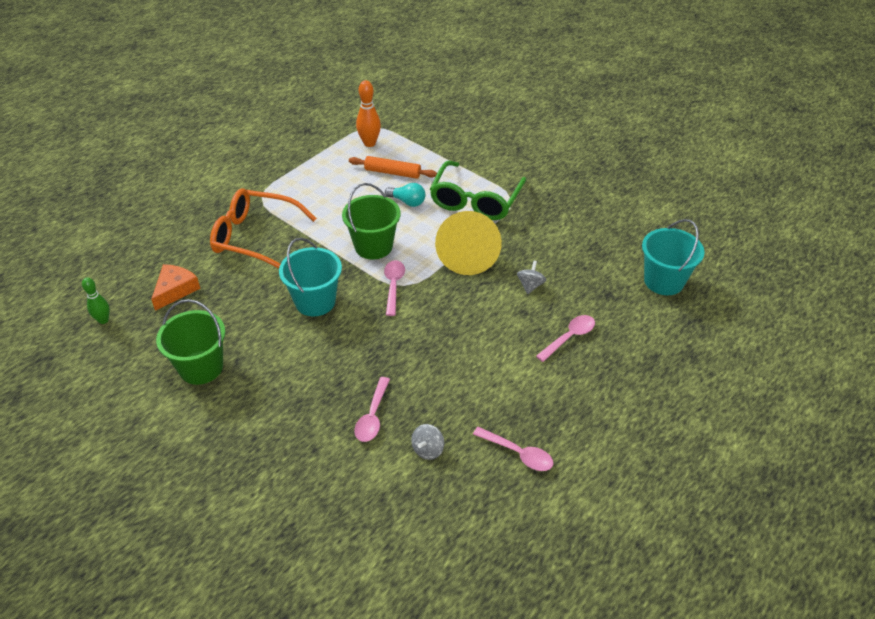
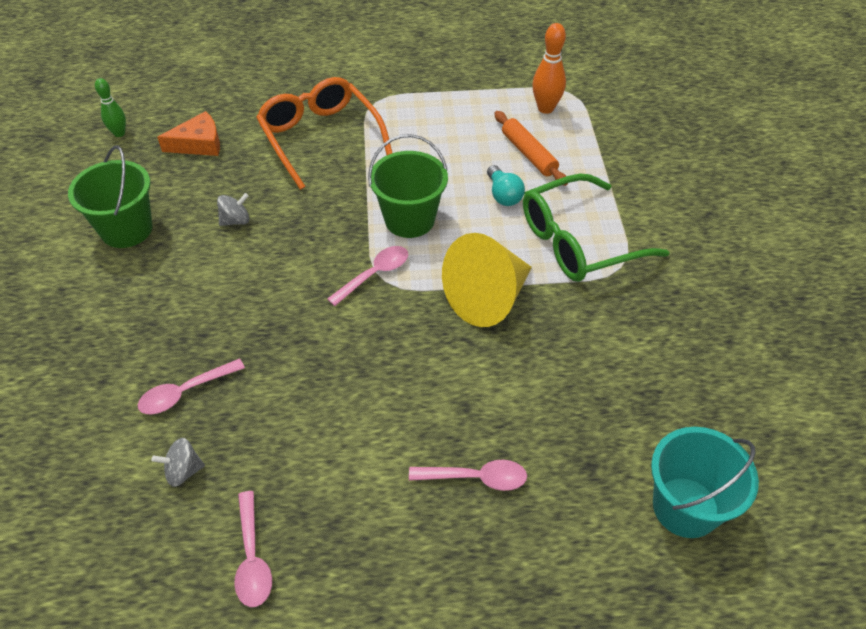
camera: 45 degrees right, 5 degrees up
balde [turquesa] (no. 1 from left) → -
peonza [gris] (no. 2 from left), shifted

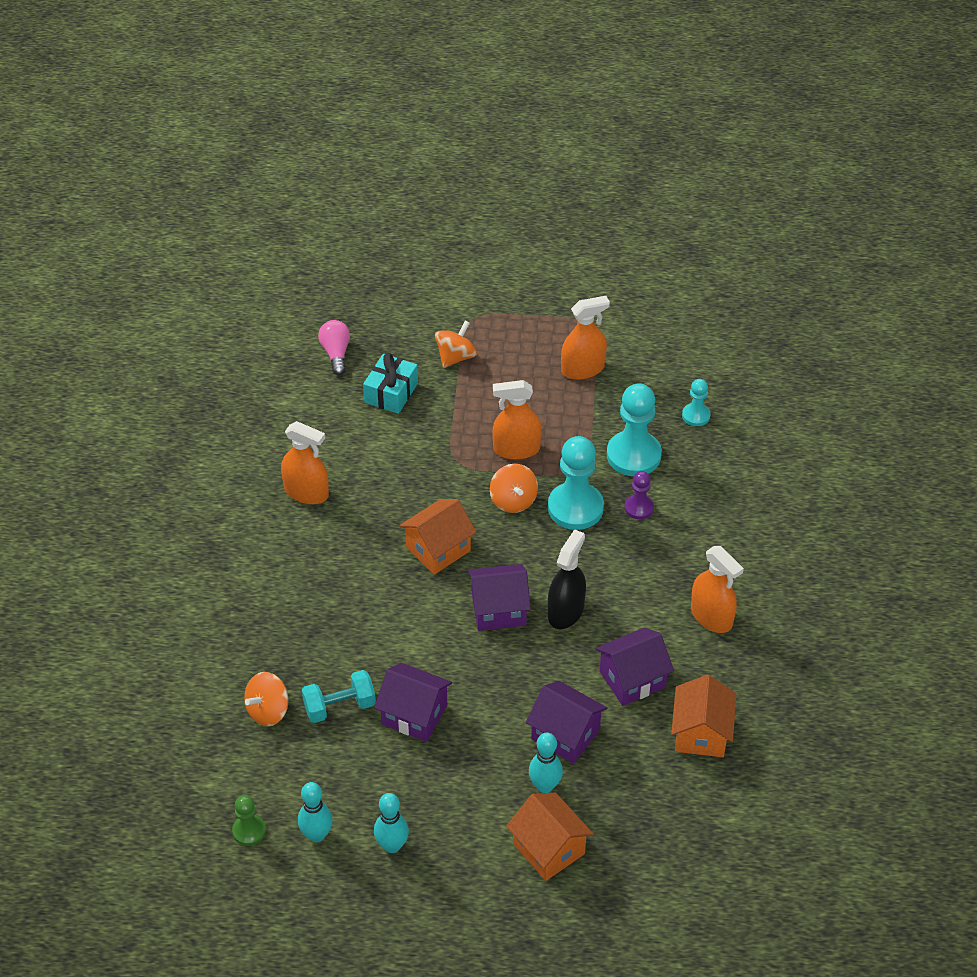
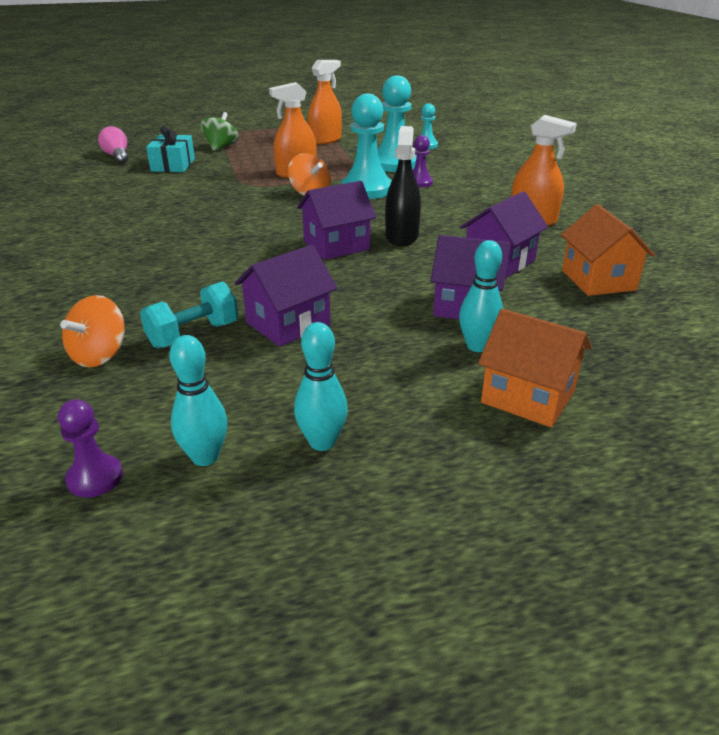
camera: 20 degrees left, 15 degrees down
pulverizador [naranja] (no. 1 from left) → -
casa [naranja] (no. 1 from left) → -
peón [verde] → peón [morado] (no. 1 from left)
peonza [naranja] (no. 2 from left) → peonza [verde]
casa [morado] (no. 1 from left), 45 degrees counterclockwise

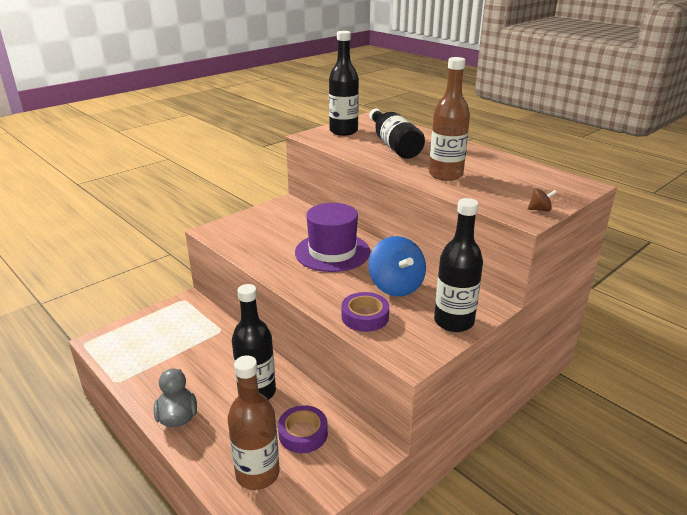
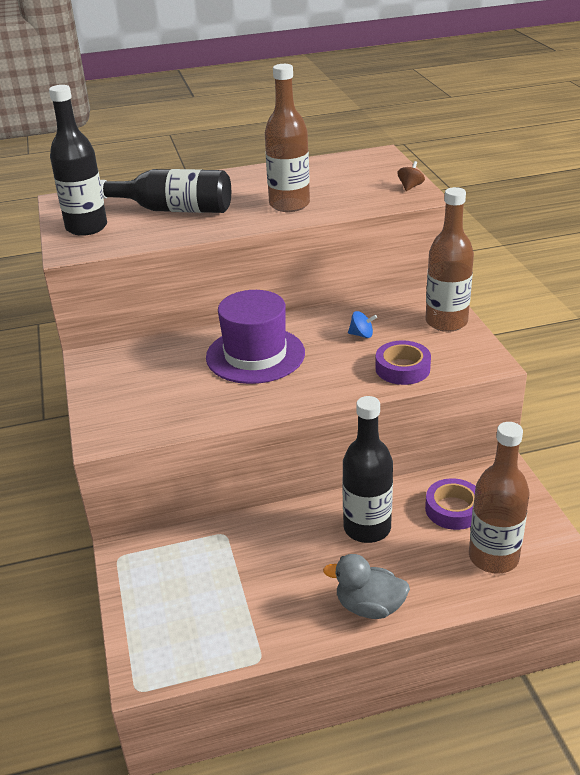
camera: 60 degrees left, 5 degrees up
botella [negro] (no. 4 from left) → botella [marrón] (no. 2 from left)
peonza [azul], x0.43

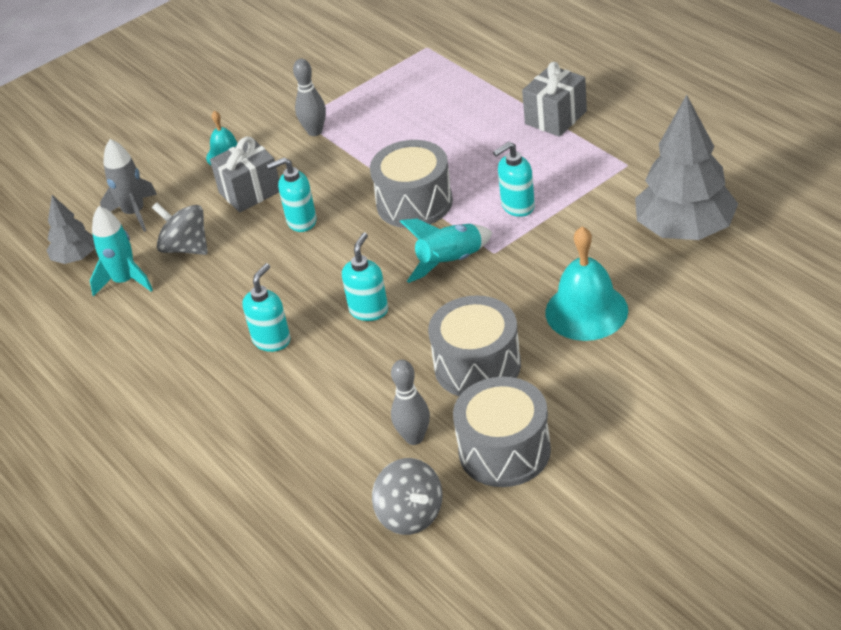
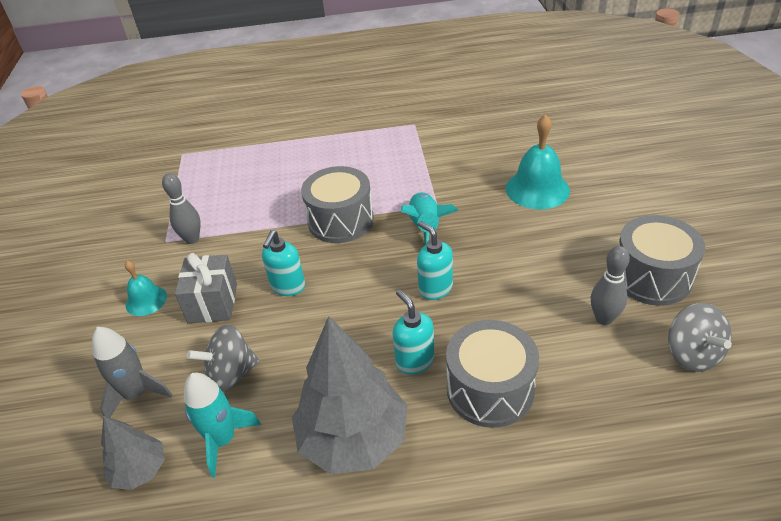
camera: 60 degrees left, 0 degrees up
dispensador de jabón [turquesa] (no. 4 from left) → -
regalo [gris] (no. 2 from left) → -
tambor [gris] (no. 2 from left), shifted
árbol [gris] (no. 2 from left), shifted
peonza [gris] (no. 2 from left), 75 degrees clockwise

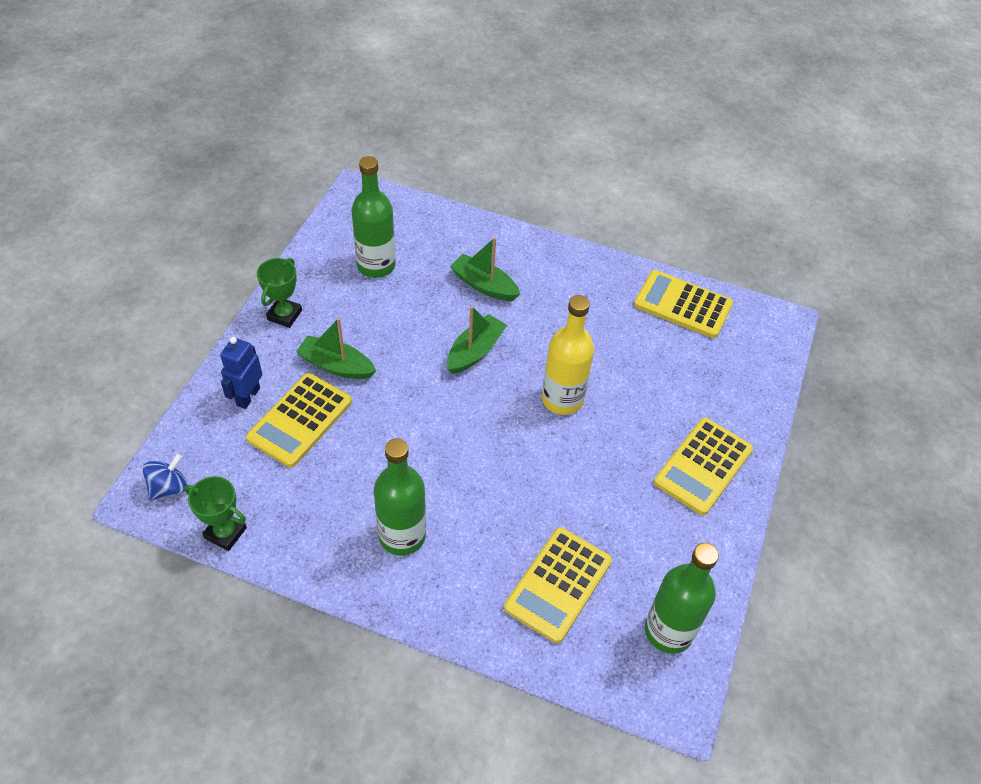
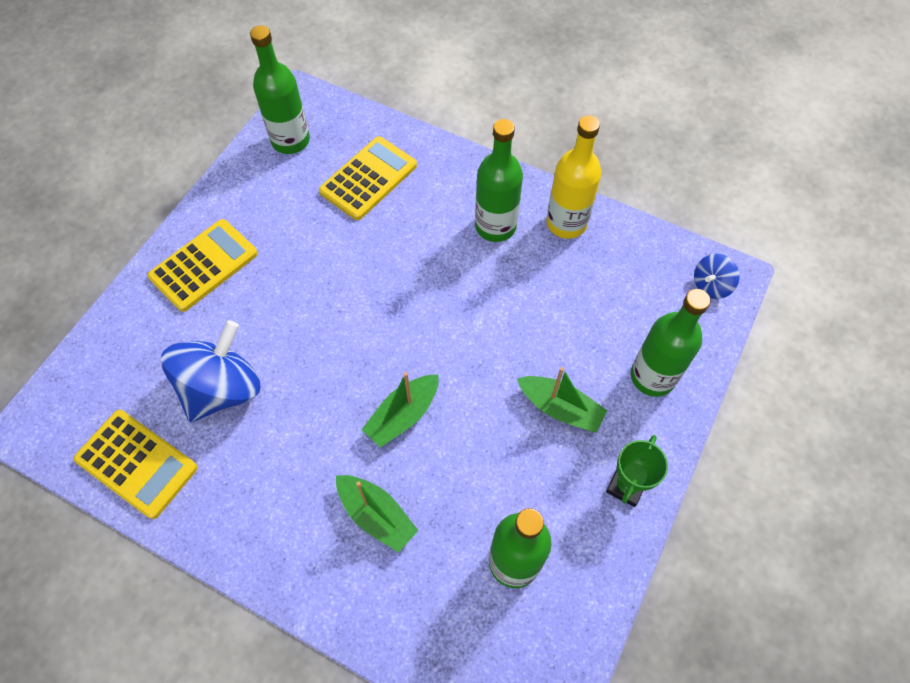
camera: 170 degrees left, 10 degrees up
trofeo [verde] (no. 1 from left) → -
calculadora [amarillo] (no. 1 from left) → -
- → peonza [azul] (no. 1 from left)
botella [amarillo], shifted
robot [azul] → botella [verde] (no. 4 from left)

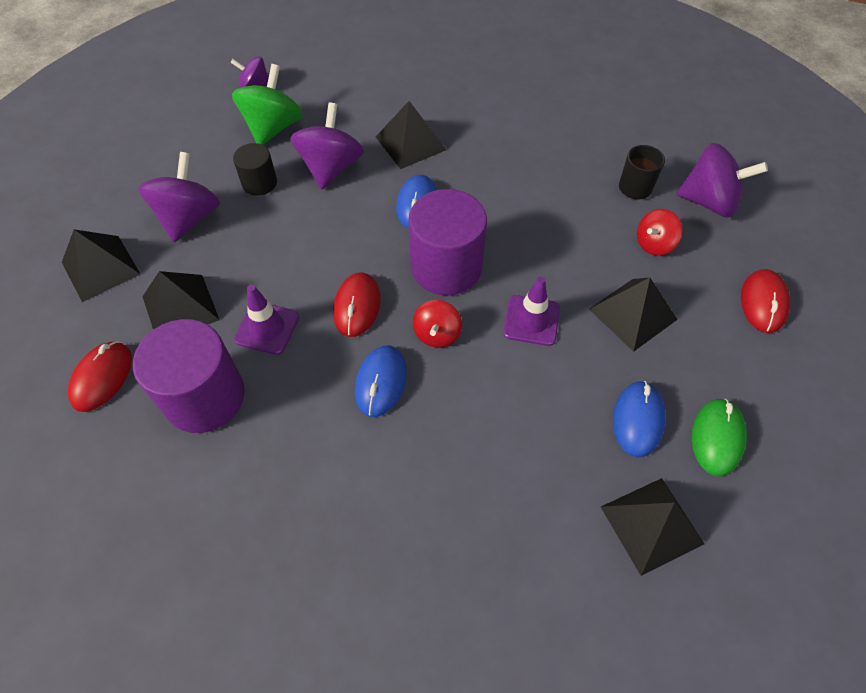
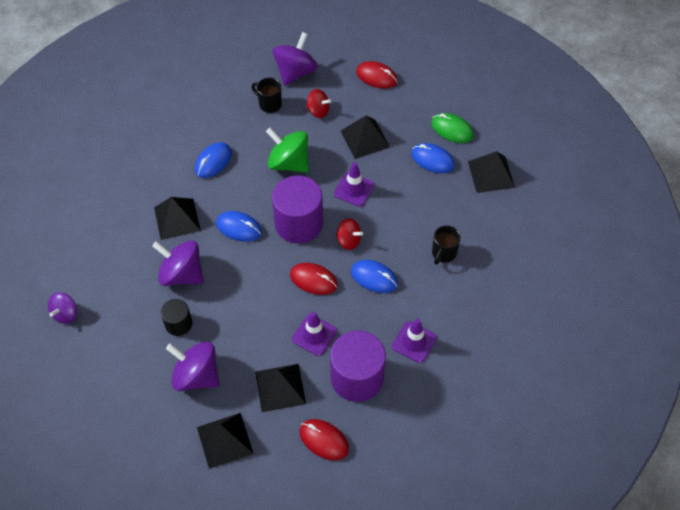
camera: 75 degrees left, 0 degrees up
- → ratón [azul] (no. 1 from left)
- → cono de tráfico [morado] (no. 3 from left)
- → taza [negro] (no. 2 from left)
peonza [verde], shifted
peonza [rojo] (no. 2 from left in the first image) → peonza [rojo] (no. 1 from left), 45 degrees counterclockwise

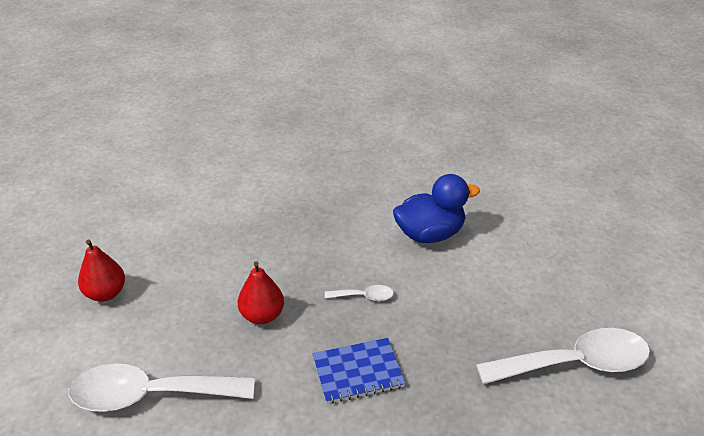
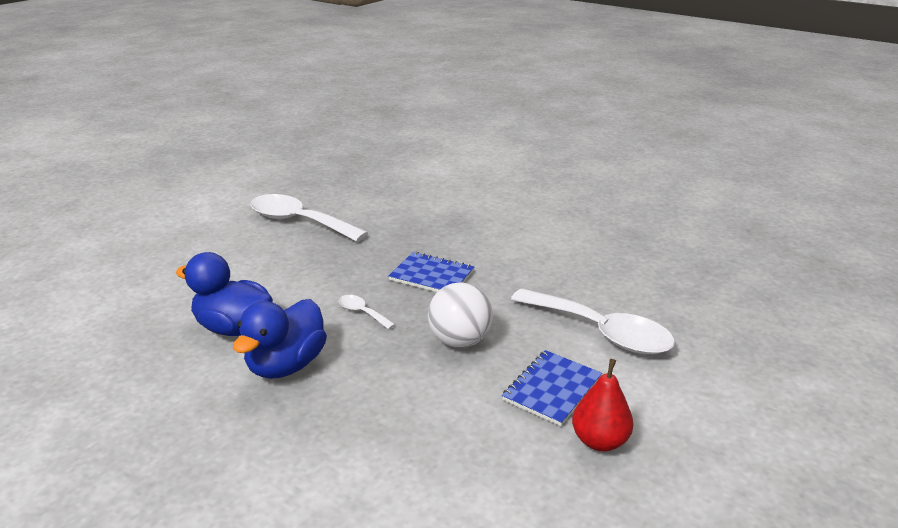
camera: 140 degrees left, 10 degrees down
- → pato [azul] (no. 2 from left)
- → cuaderno [azul] (no. 2 from left)
pera [rojo] (no. 2 from left) → pelota [blanco]

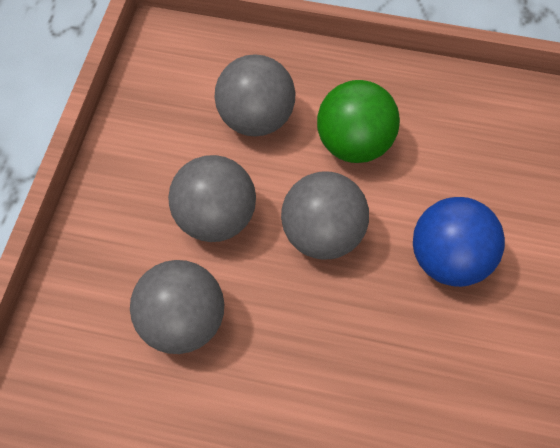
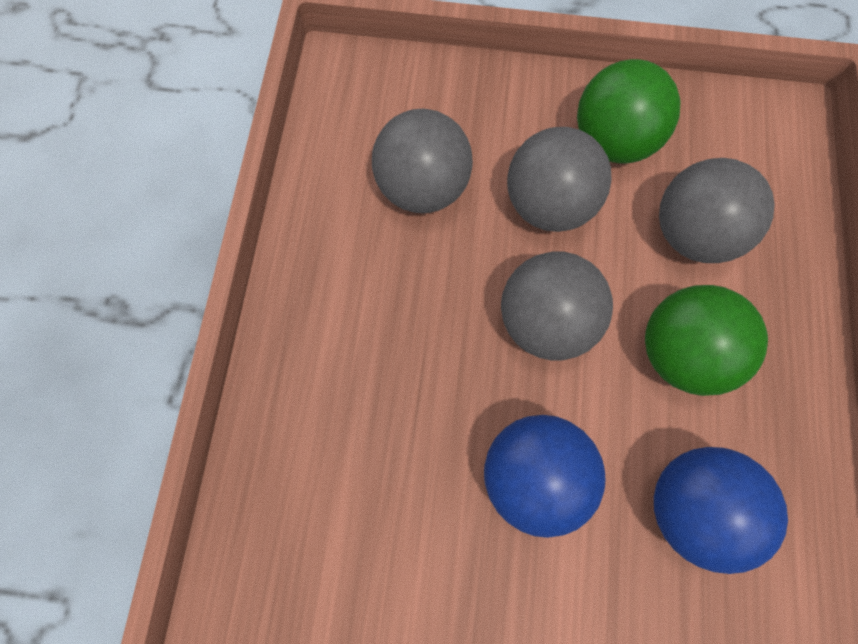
camera: 85 degrees right, 10 degrees up
- → pelota [verde] (no. 1 from left)
- → pelota [azul] (no. 2 from left)

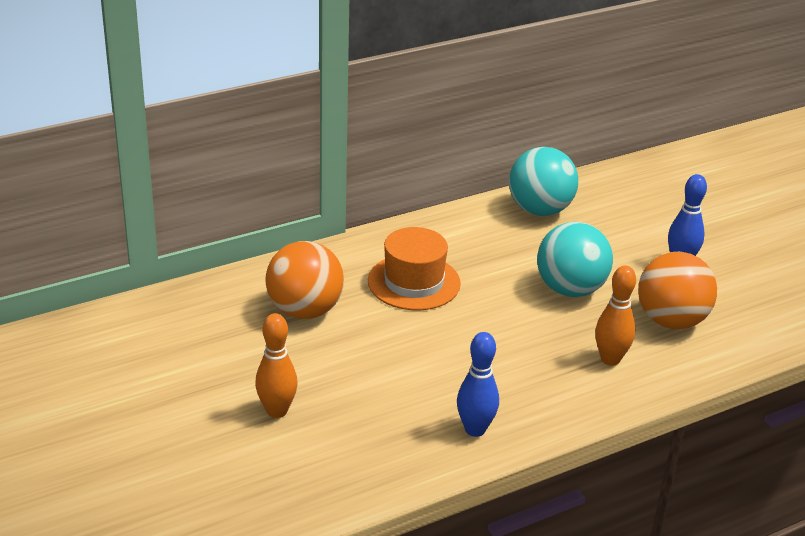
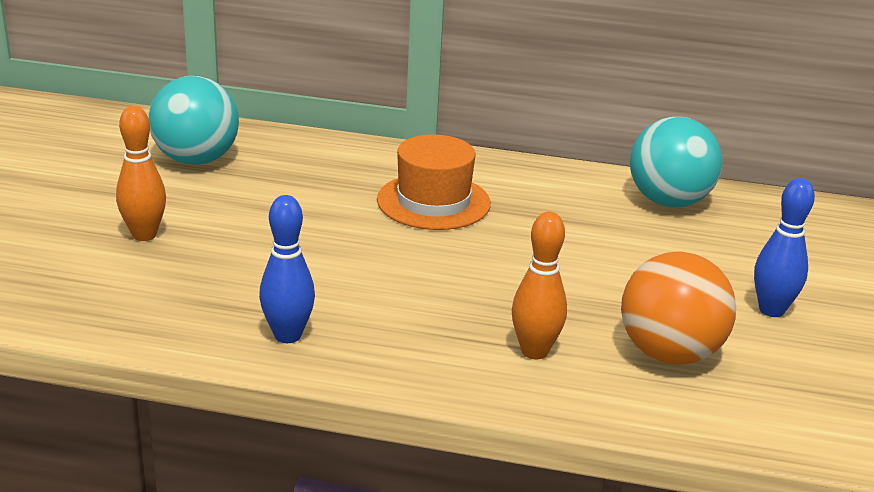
camera: 40 degrees right, 5 degrees down
pelota [naranja] (no. 1 from left) → -
pelota [turquesa] (no. 2 from left in the first image) → pelota [turquesa] (no. 1 from left), shifted

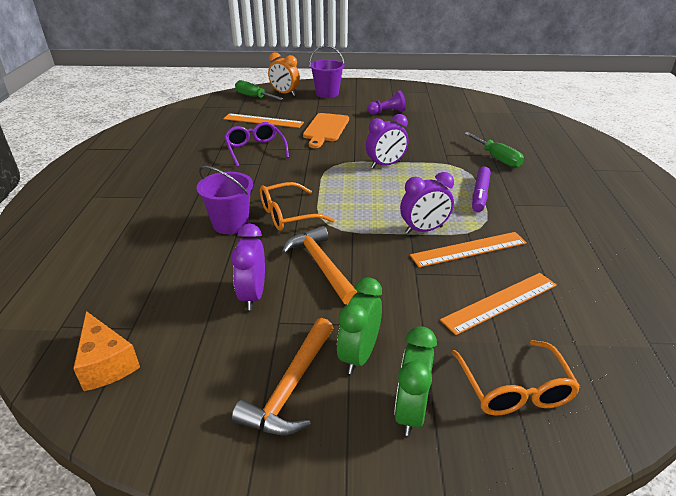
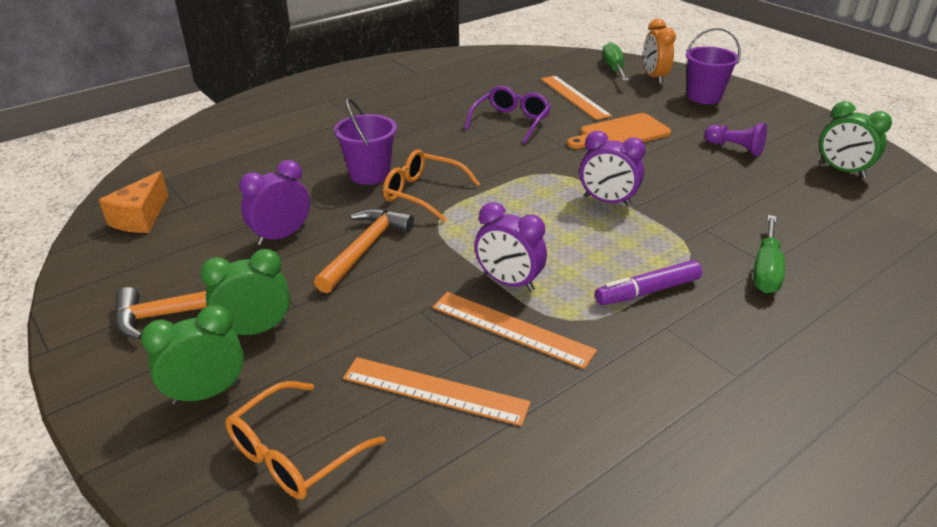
camera: 50 degrees right, 0 degrees up
- → despertador [verde] (no. 3 from left)

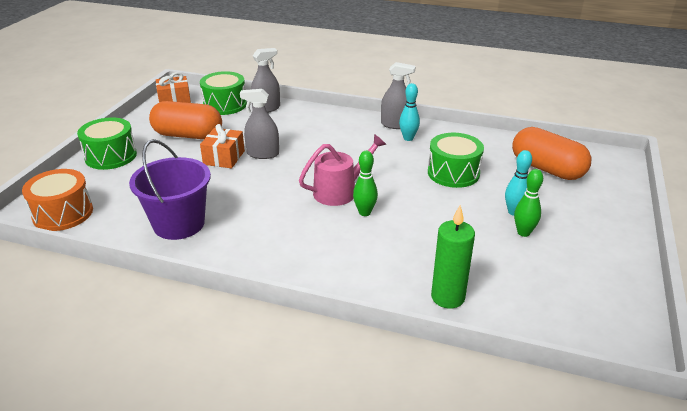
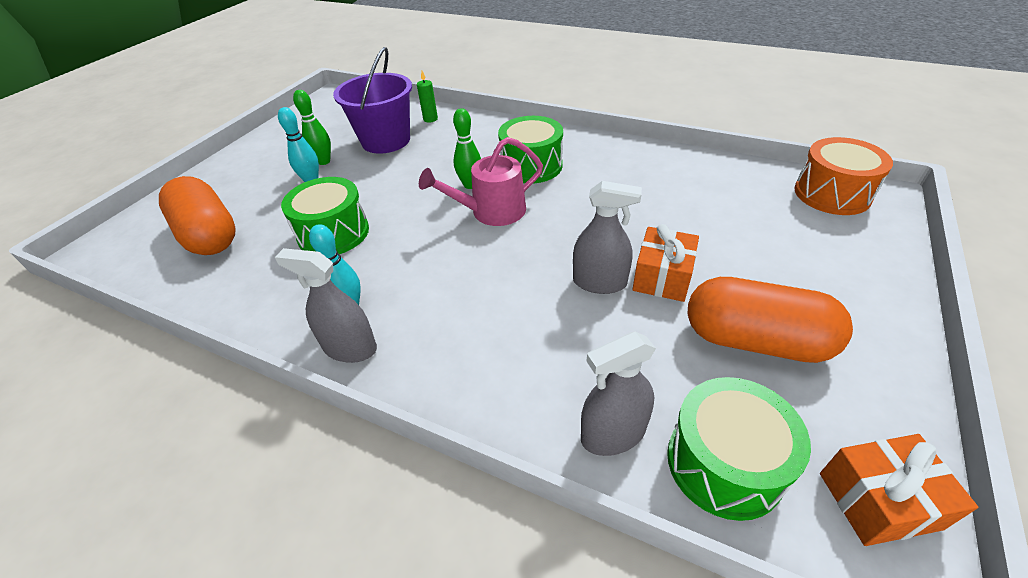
camera: 170 degrees left, 10 degrees up
tambor [verde] (no. 1 from left in the first image) → tambor [verde] (no. 2 from left), shifted
balde [morado], shifted
vela [verde], x0.55

